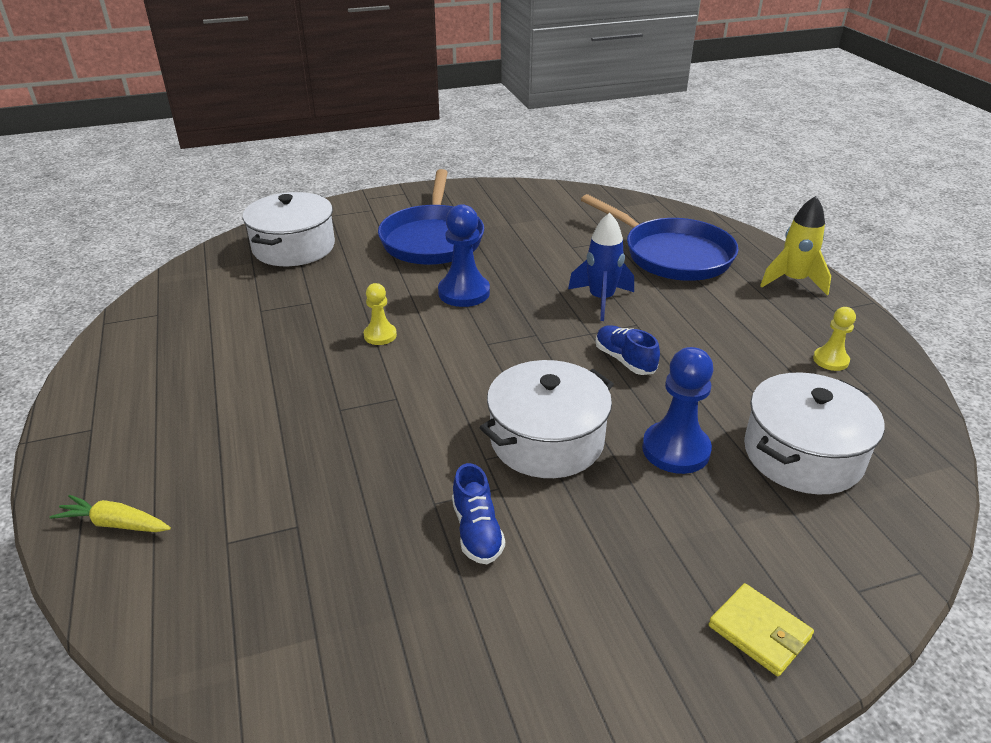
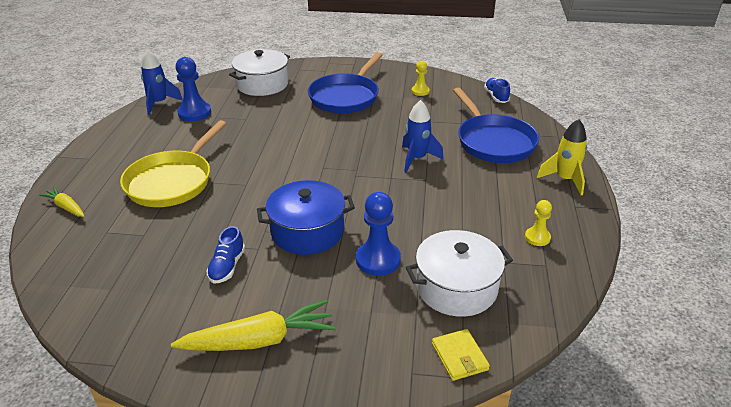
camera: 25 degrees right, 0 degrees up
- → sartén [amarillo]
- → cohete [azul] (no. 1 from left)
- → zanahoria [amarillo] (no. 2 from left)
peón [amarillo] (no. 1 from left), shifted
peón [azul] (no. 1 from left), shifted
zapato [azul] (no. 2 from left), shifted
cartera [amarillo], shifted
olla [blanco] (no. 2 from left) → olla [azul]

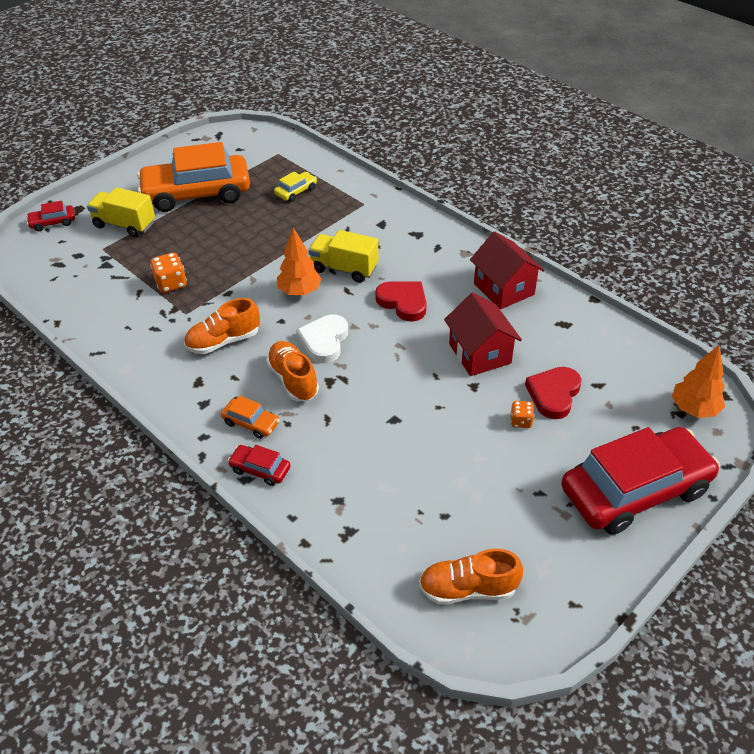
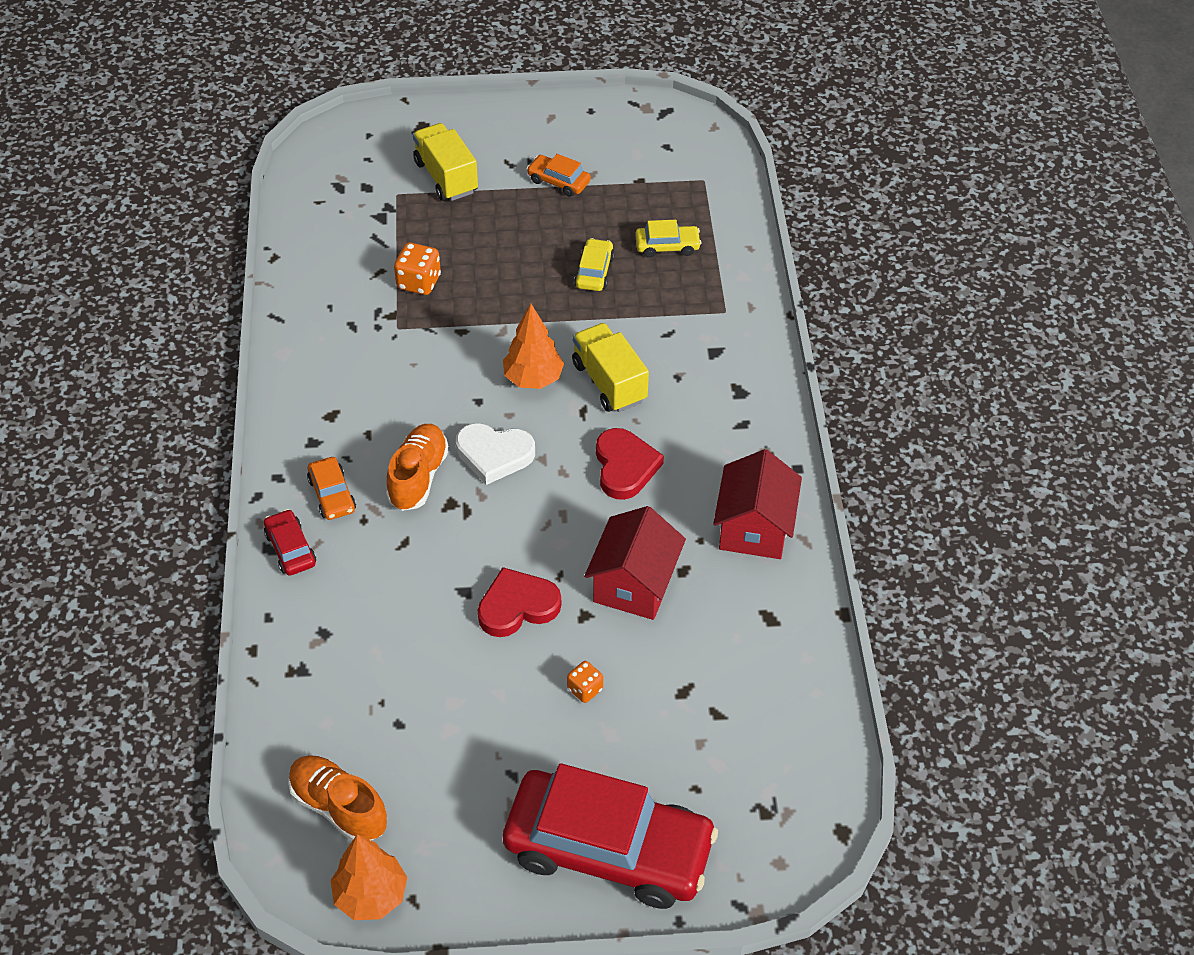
camera: 40 degrees right, 5 degrees up
coche [rojo] (no. 1 from left) → -
zapato [naranja] (no. 1 from left) → -
- → coche [amarillo] (no. 1 from left)
corazón [rojo] (no. 2 from left in the first image) → corazón [rojo] (no. 1 from left), shifted
árbol [naranja] (no. 2 from left in the first image) → árbol [naranja] (no. 1 from left), shifted
corazón [blanco], 135 degrees counterclockwise
coche [naranja] (no. 1 from left in the first image) → coche [naranja] (no. 2 from left), x0.41

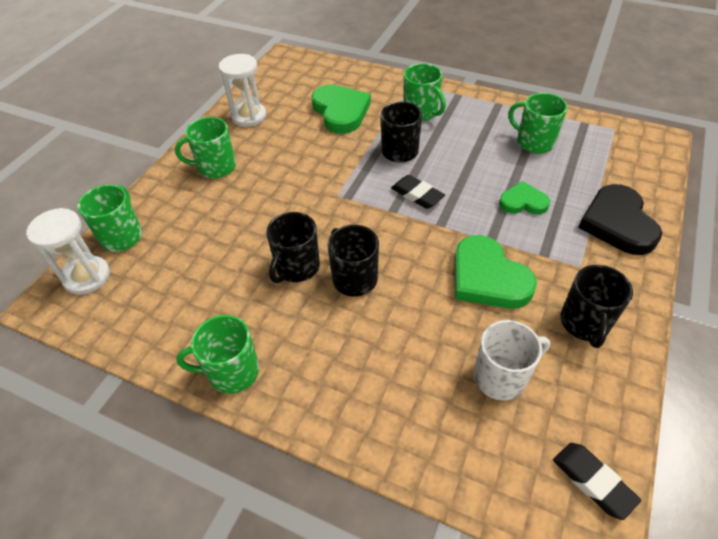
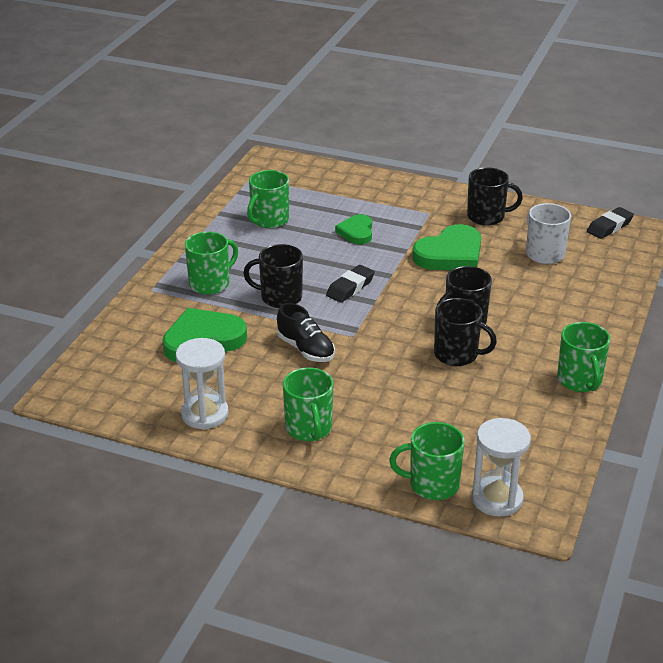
camera: 95 degrees left, 15 degrees down
corazón [negro] → -
- → zapato [negro]

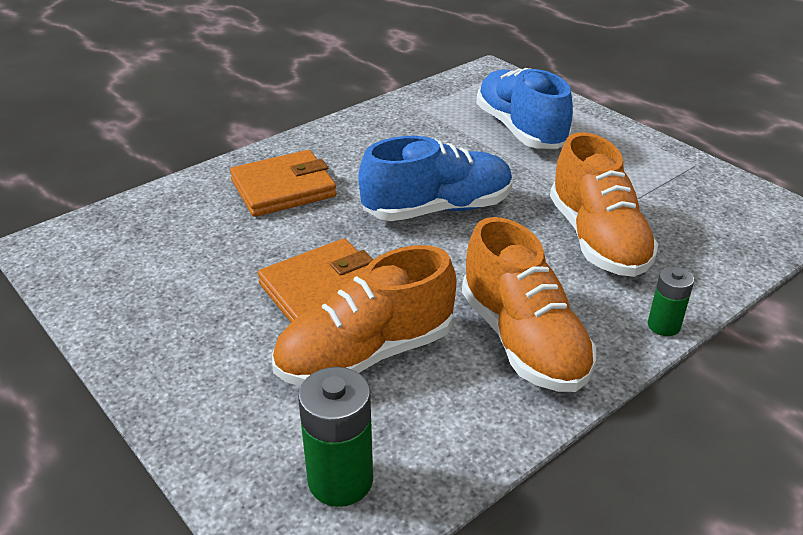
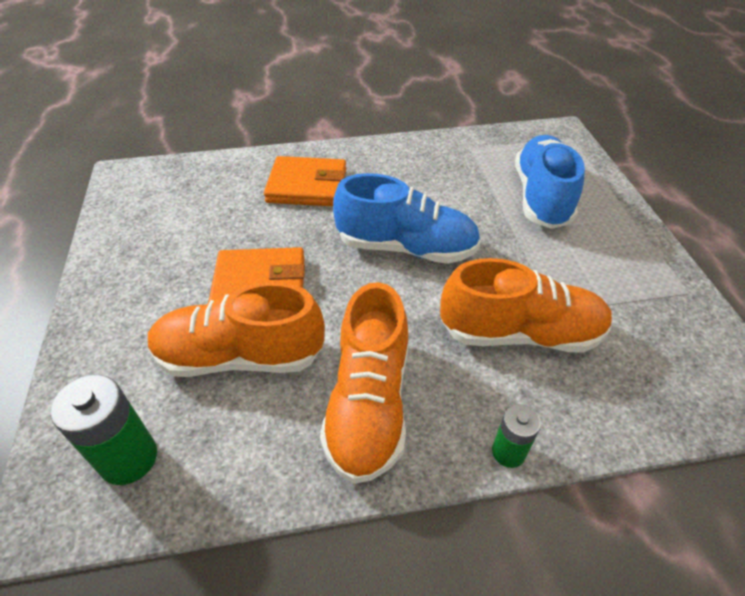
camera: 30 degrees right, 10 degrees up
zapato [naranja] (no. 3 from left), 105 degrees counterclockwise

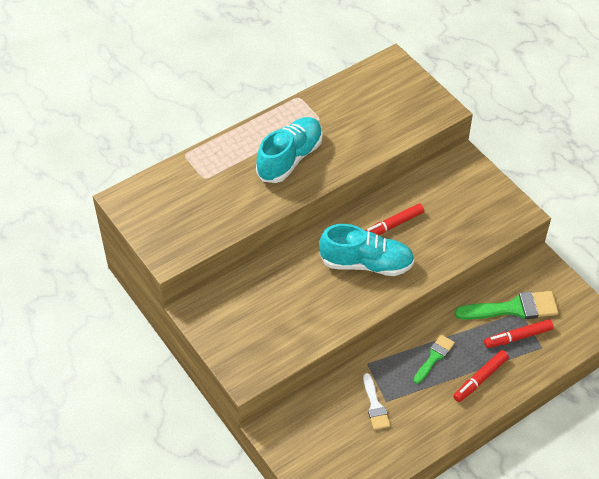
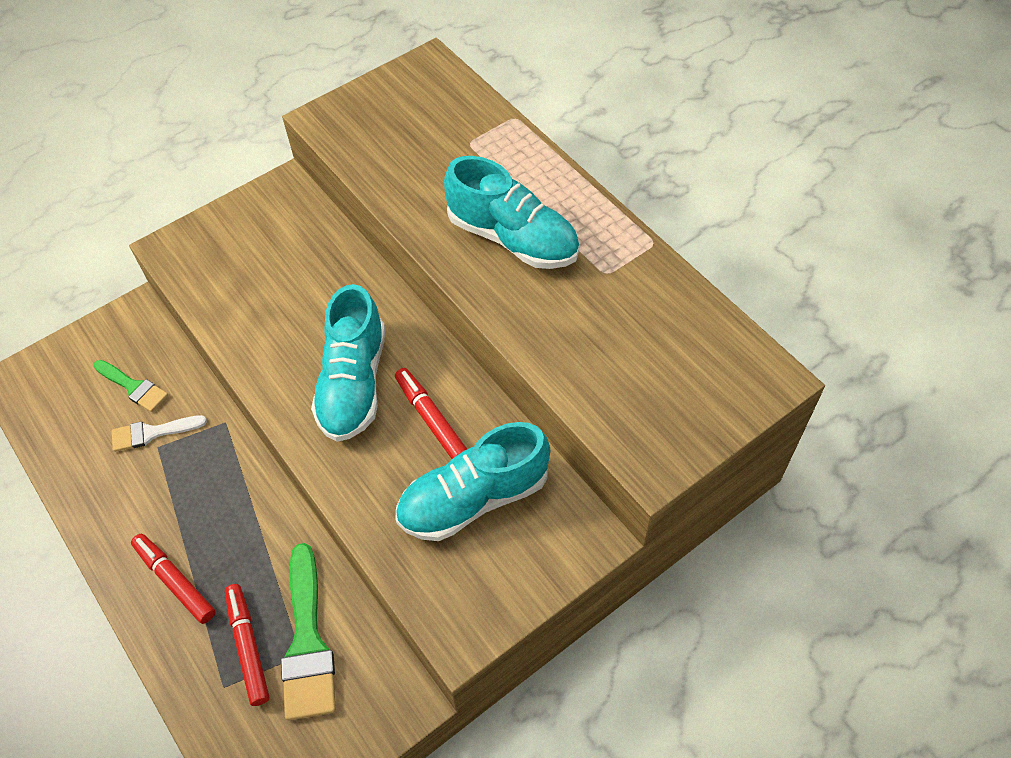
camera: 90 degrees right, 5 degrees up
- → zapato [turquesa] (no. 2 from left)
pincel [verde] (no. 1 from left), shifted

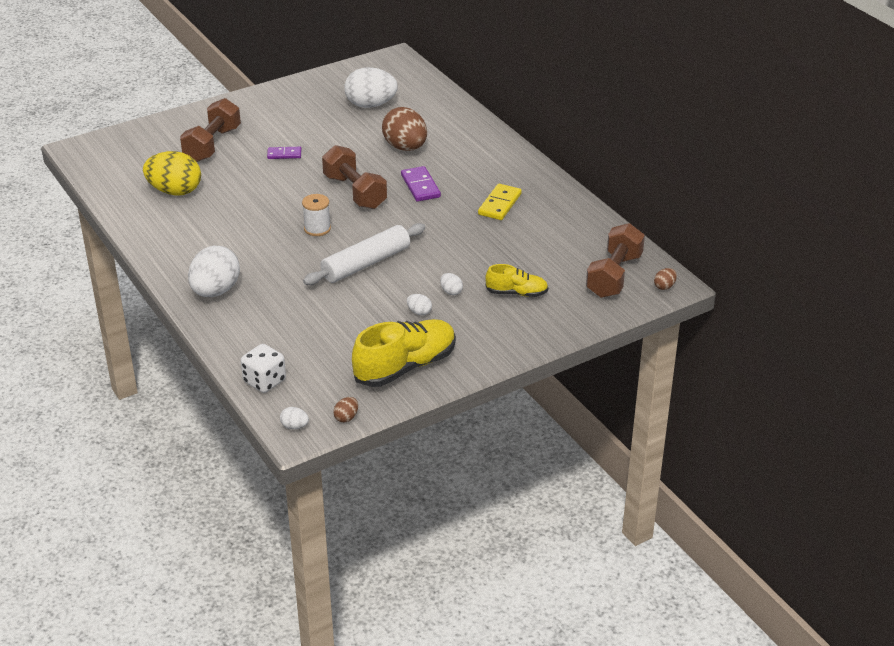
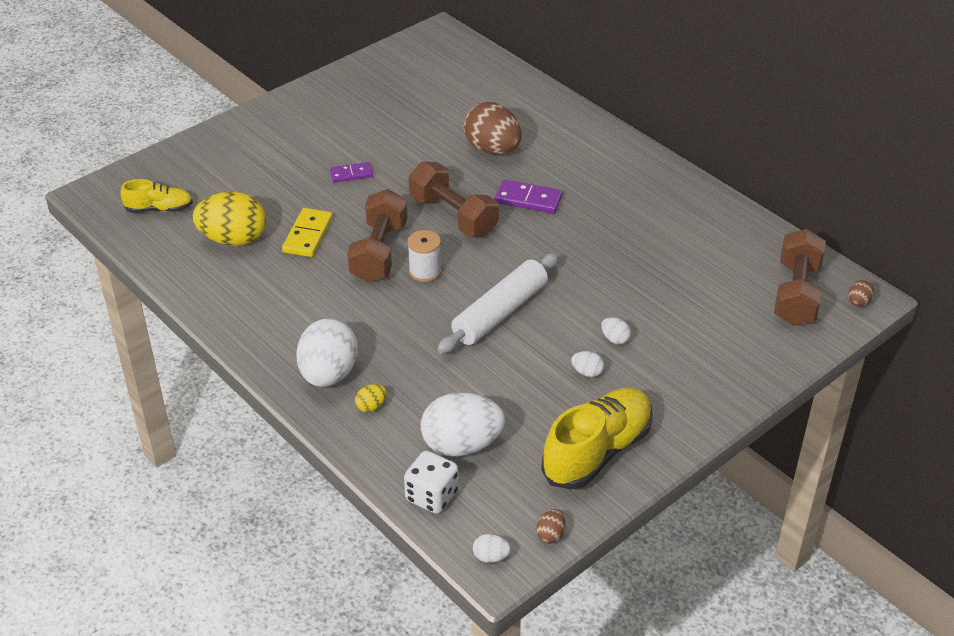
camera: 10 degrees left, 5 degrees up
- → huevo [amarillo] (no. 2 from left)
mancuerna [marrón] (no. 1 from left), shifted
huevo [blanco] (no. 3 from left in the first image) → huevo [blanco] (no. 2 from left), shifted
ficha de dominó [amarillo], shifted
zapato [amarillo] (no. 2 from left in the first image) → zapato [amarillo] (no. 1 from left), shifted
ficha de dominó [morado] (no. 2 from left), 45 degrees counterclockwise

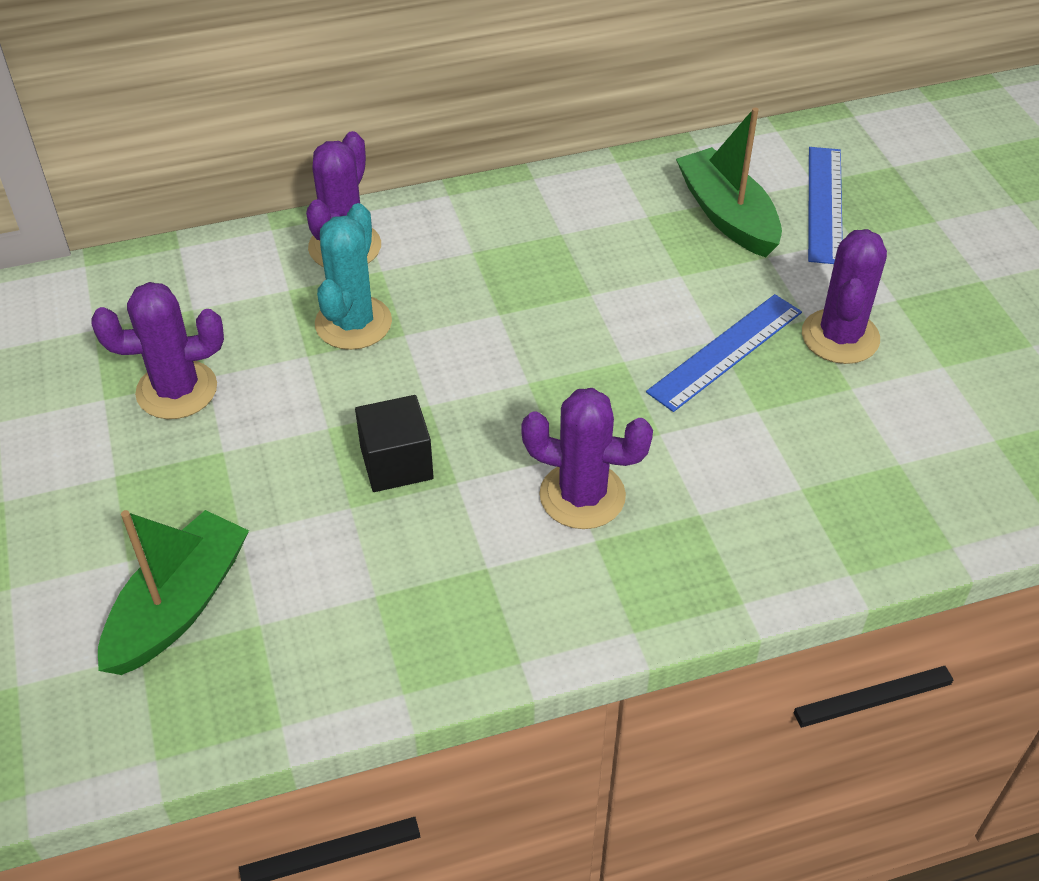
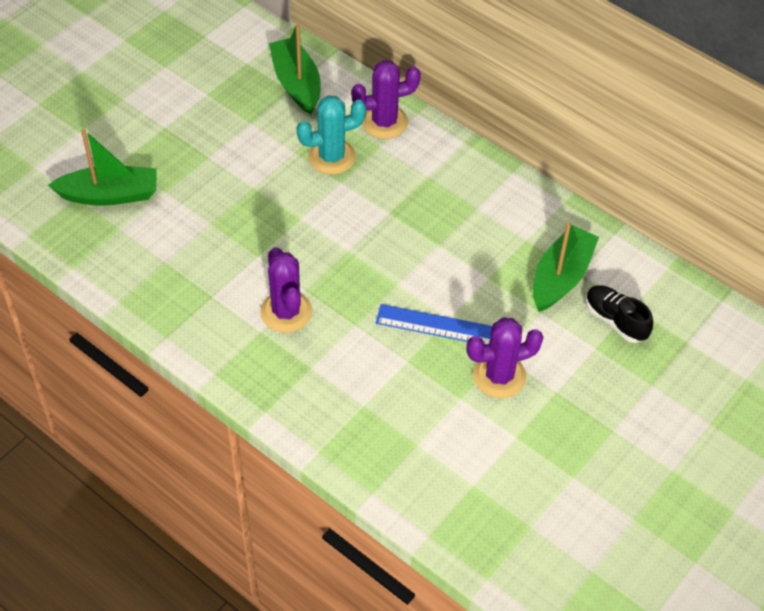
camera: 55 degrees right, 5 degrees up
cactus [morado] (no. 1 from left) → -
cubo [negro] → -
- → barco [verde] (no. 2 from left)
regla [azul] (no. 2 from left) → zapato [negro]

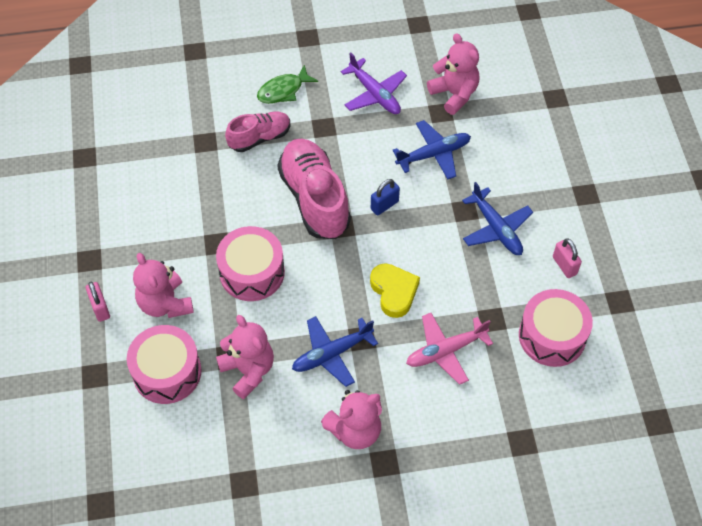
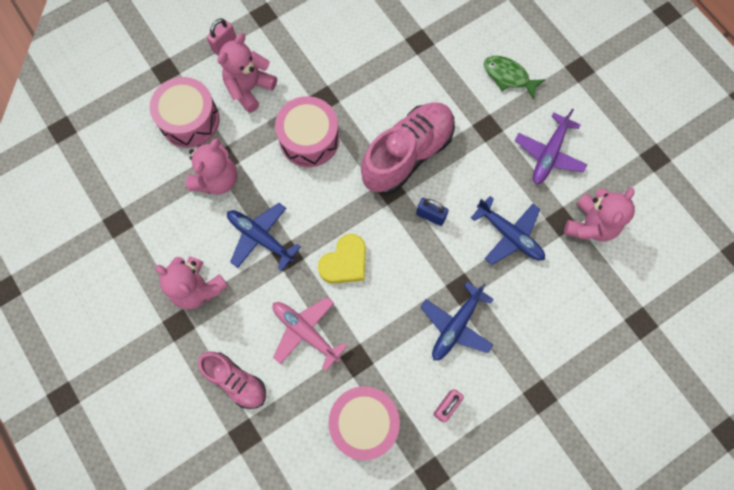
camera: 65 degrees right, 15 degrees up
zapato [rosa] (no. 1 from left), shifted

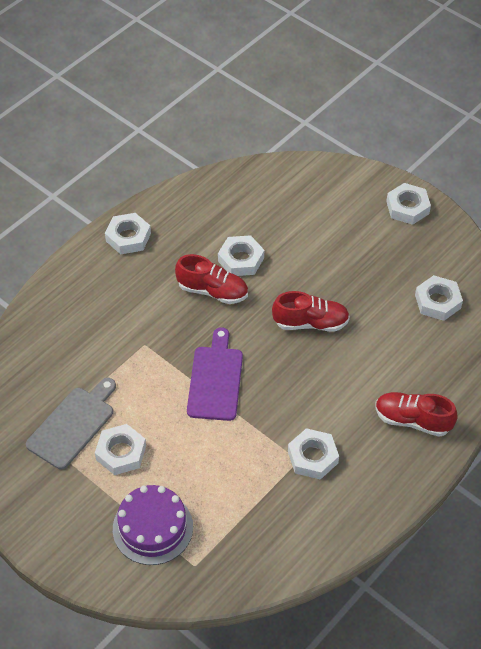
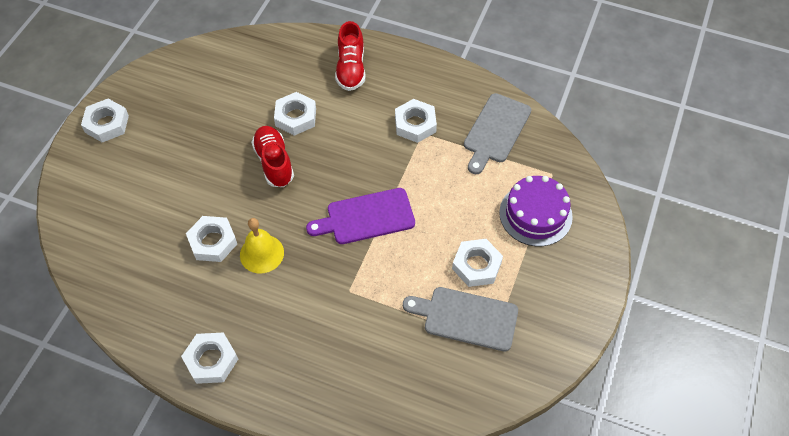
camera: 110 degrees left, 5 degrees up
- → tabla de cortar [gris] (no. 2 from left)
tuerca [blanco] (no. 6 from left in the first image) → tuerca [blanco] (no. 4 from left), shifted
zapato [rojo] (no. 1 from left) → campana [amarillo]

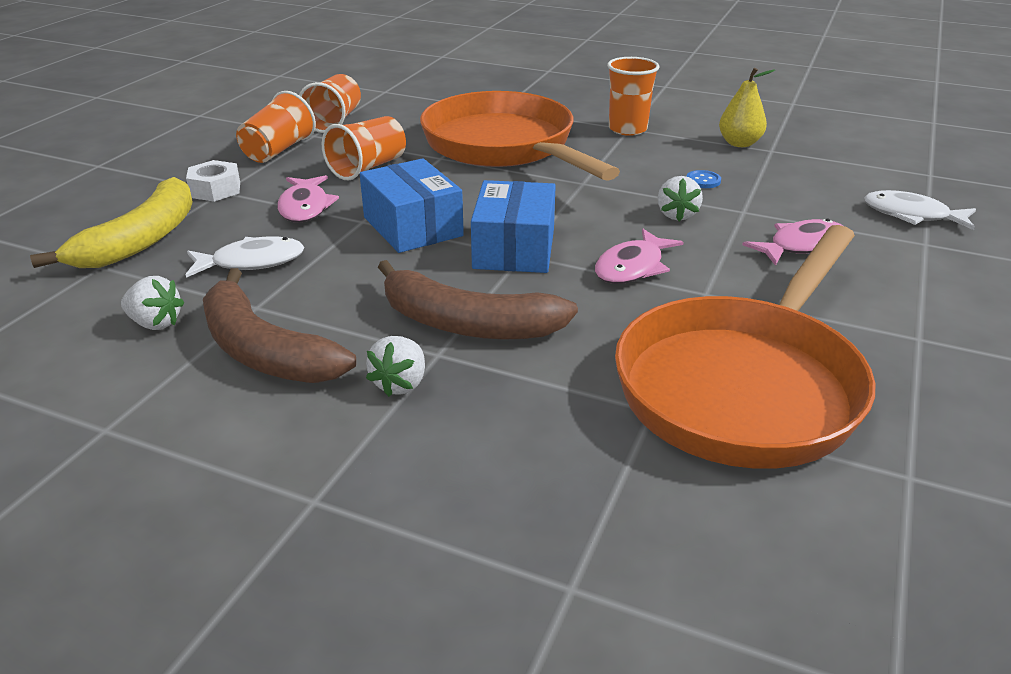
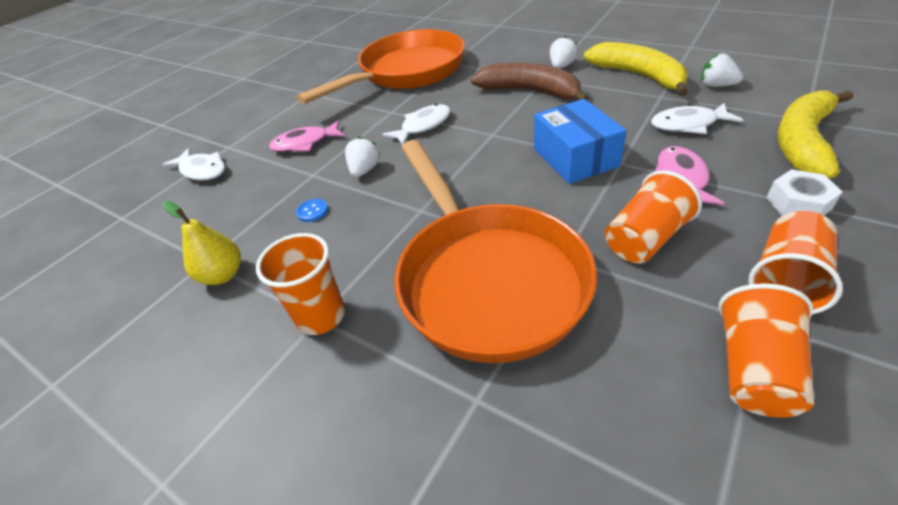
camera: 165 degrees left, 10 degrees up
caja [azul] (no. 2 from left) → -
plátano [marrón] (no. 1 from left) → plátano [amarillo] (no. 1 from left)
pez [rosa] (no. 2 from left) → pez [blanco] (no. 2 from left)

